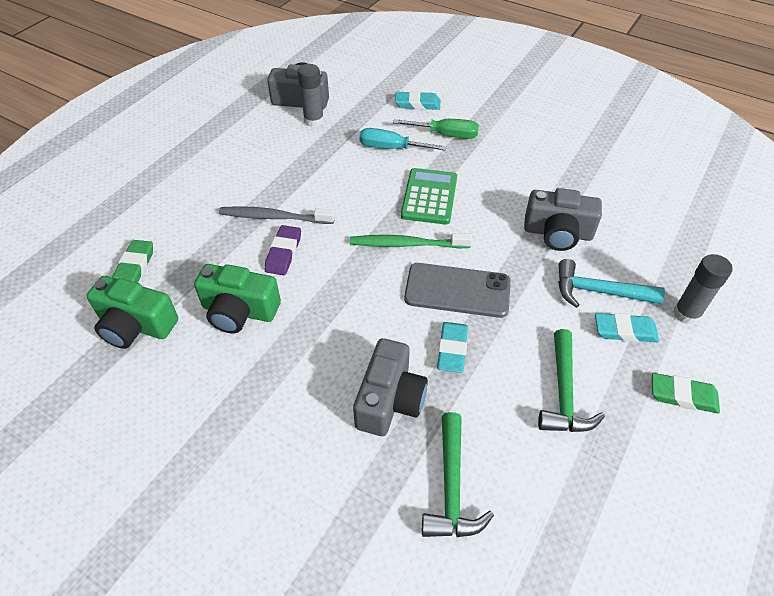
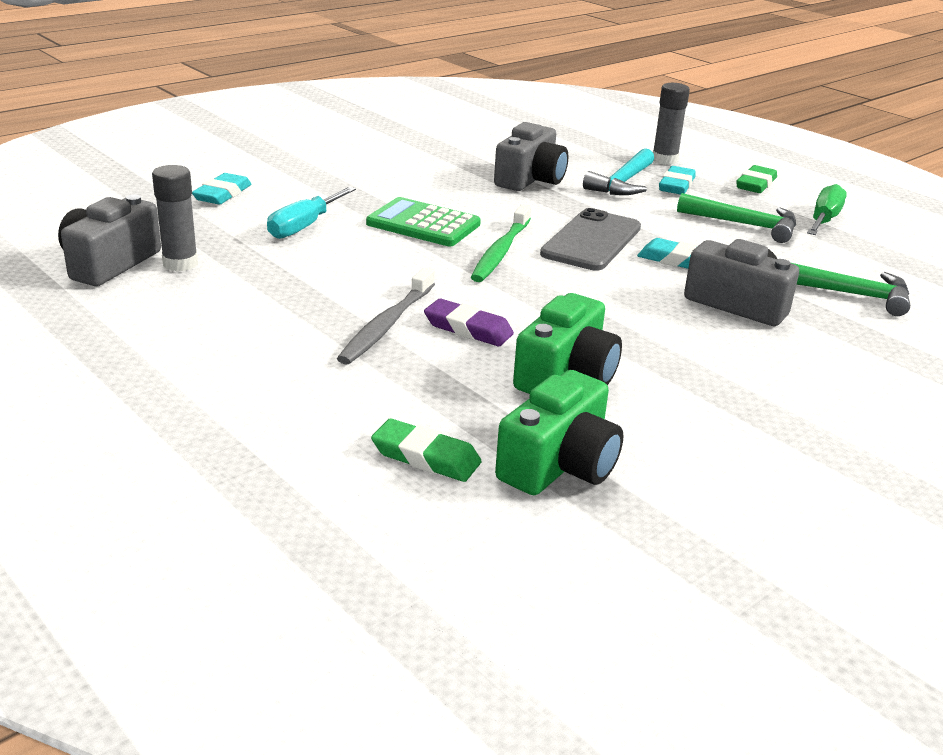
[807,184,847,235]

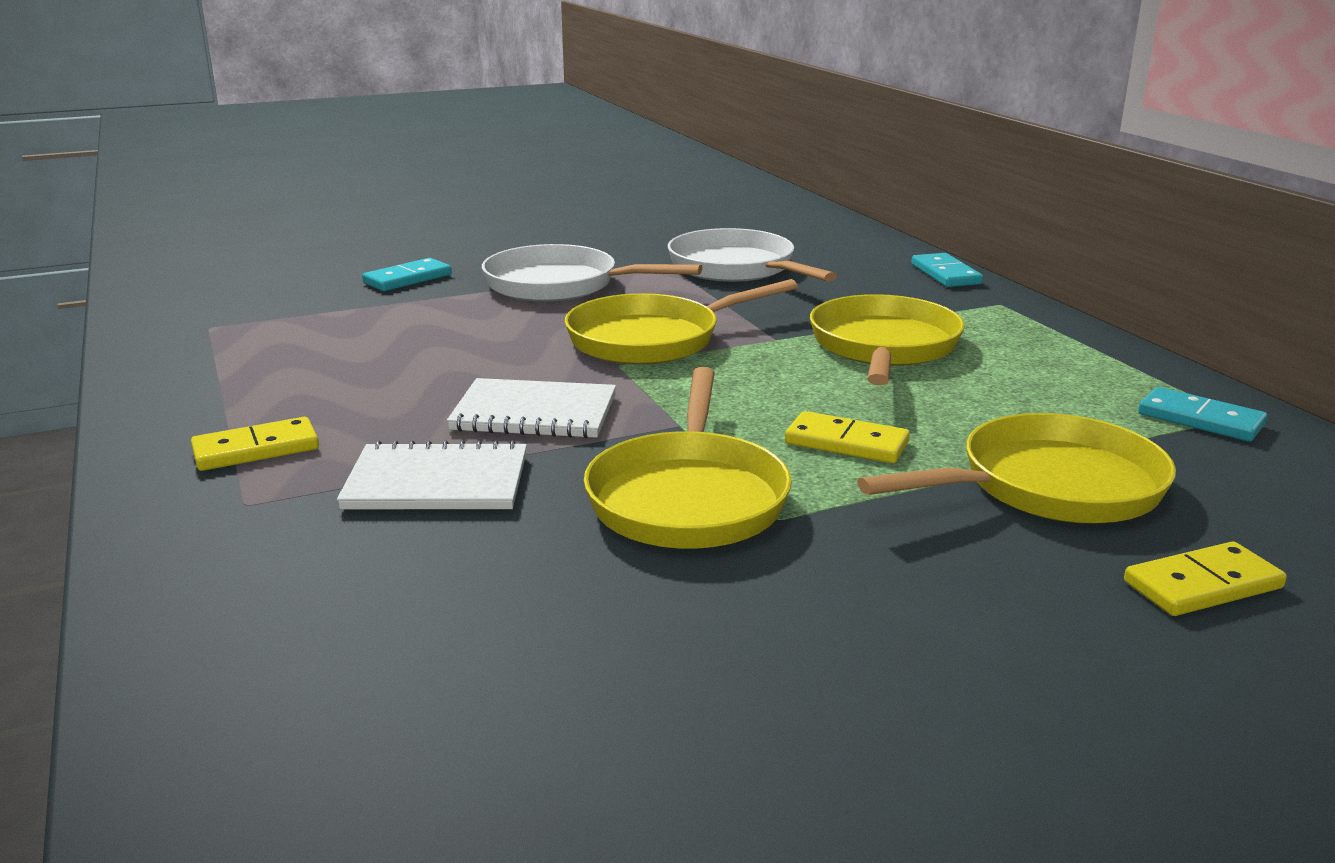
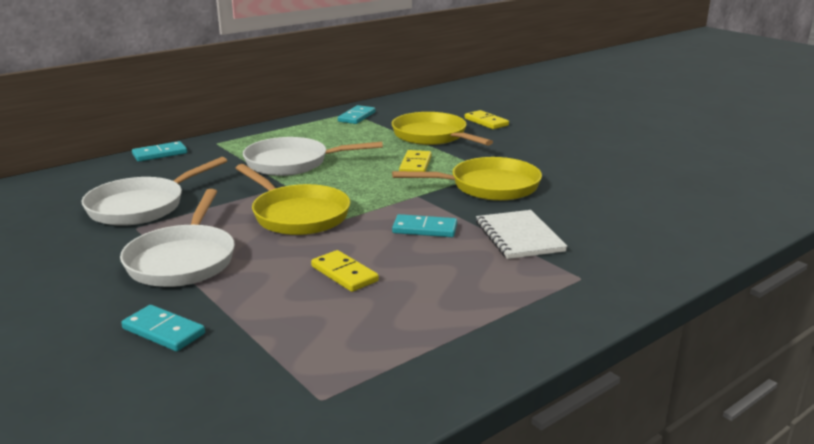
[243,137,383,176]
[311,250,379,292]
[392,214,457,237]

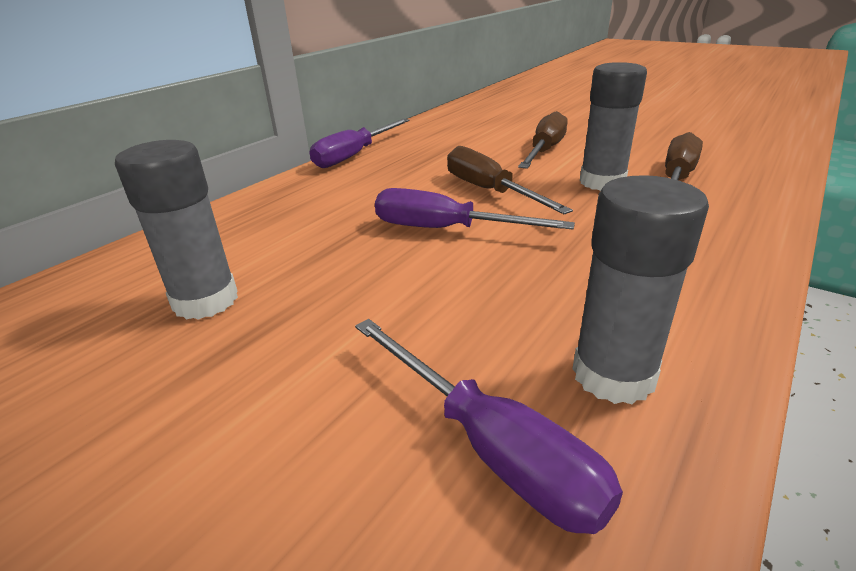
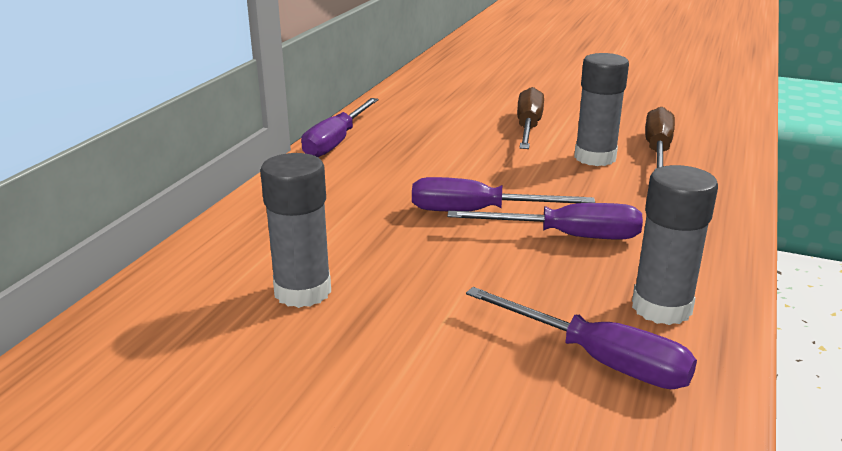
[447,203,643,239]
[447,146,573,214] (first image)

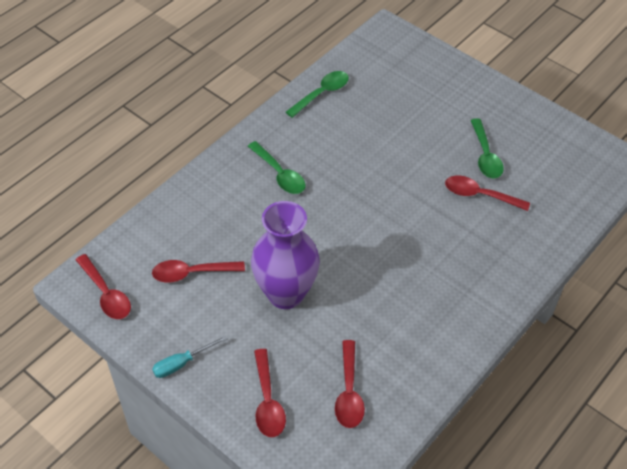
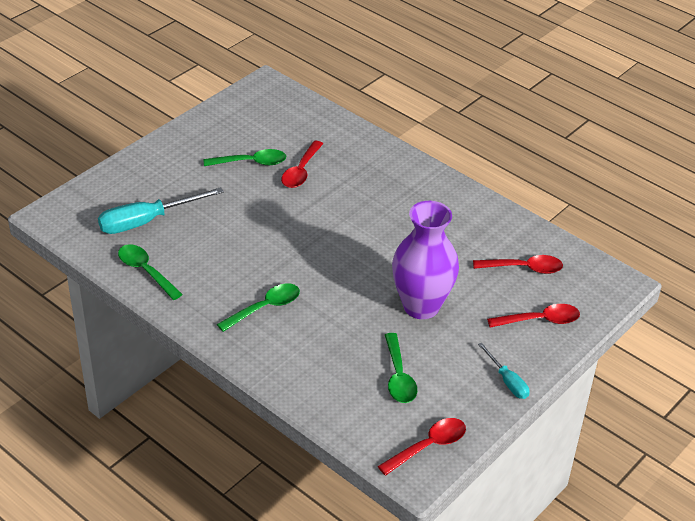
[98,187,224,234]
[385,333,417,403]

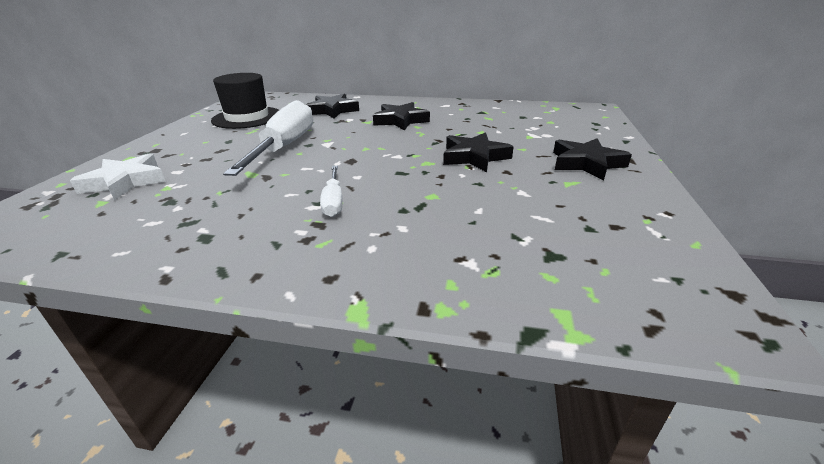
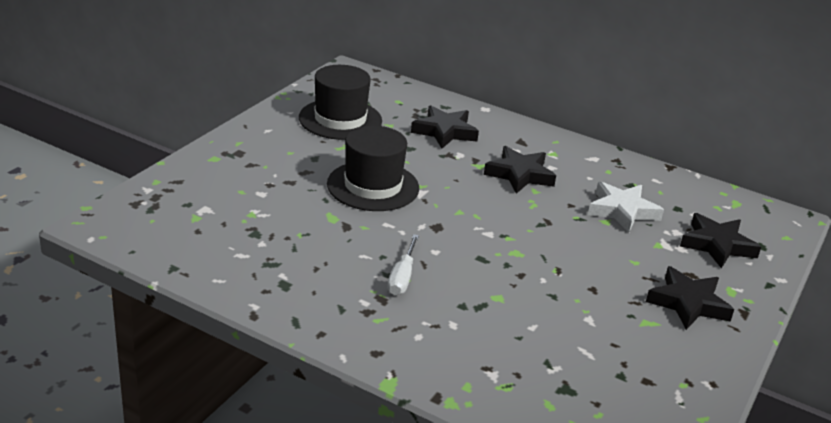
[327,126,419,211]
[588,182,664,233]
[680,213,761,268]

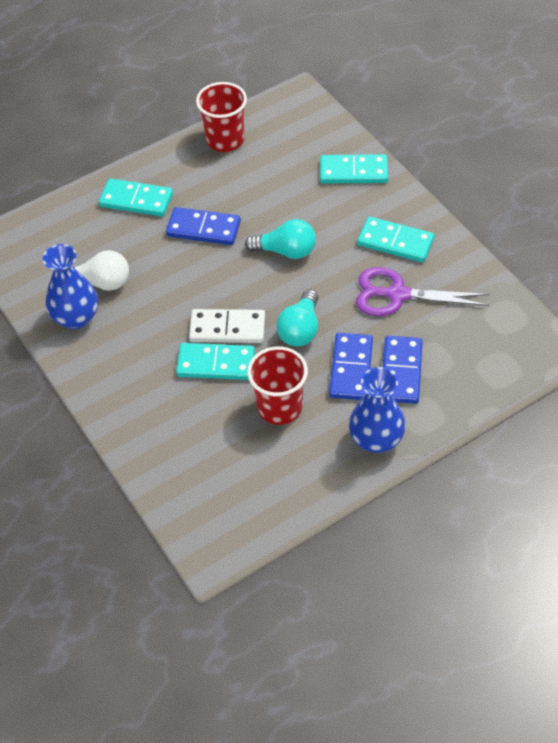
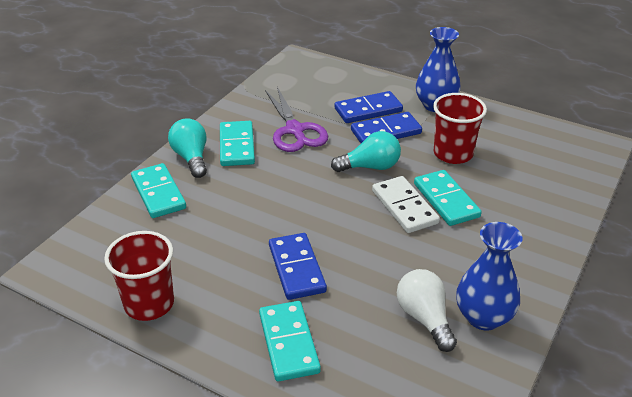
[168,118,207,178]

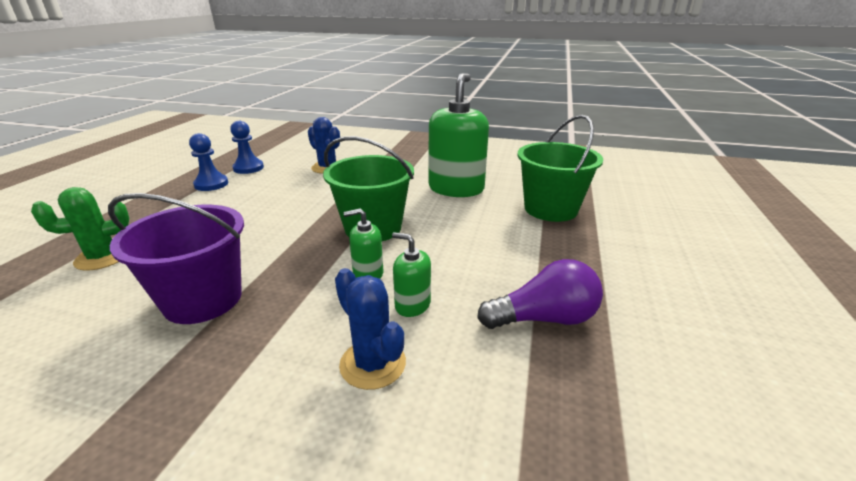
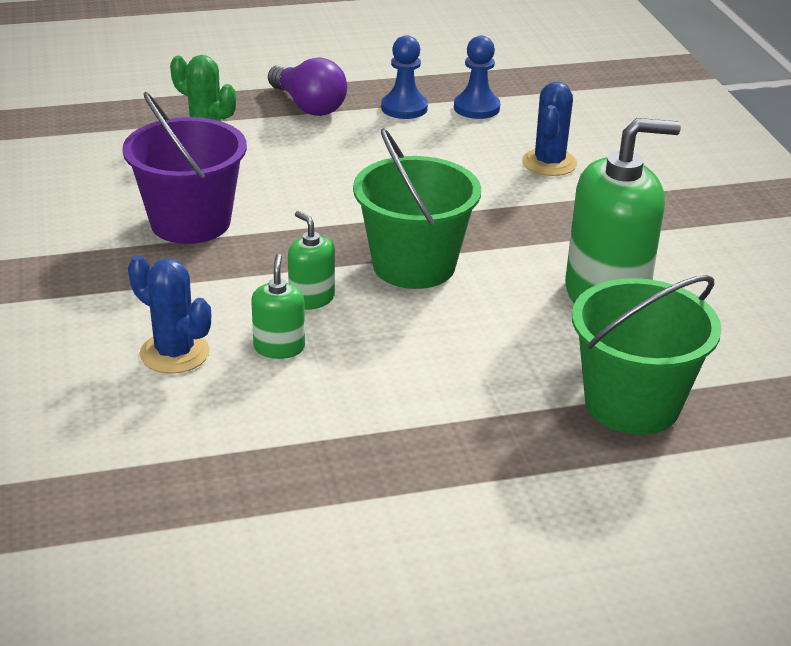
[128,255,211,374]
[268,57,347,116]

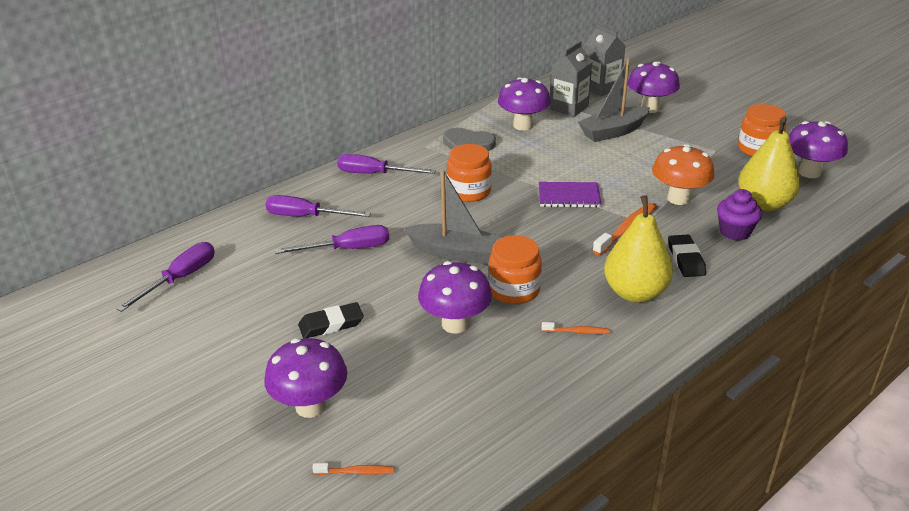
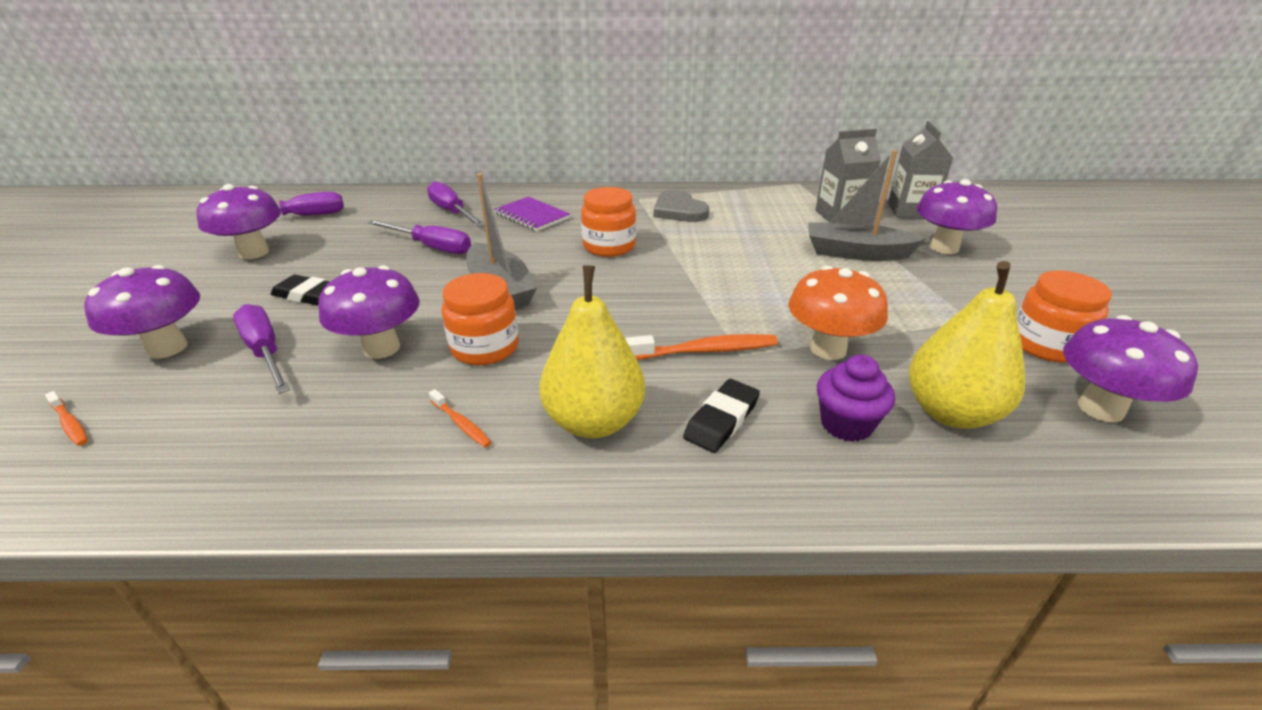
[197,184,281,259]
[233,304,290,394]
[494,197,570,231]

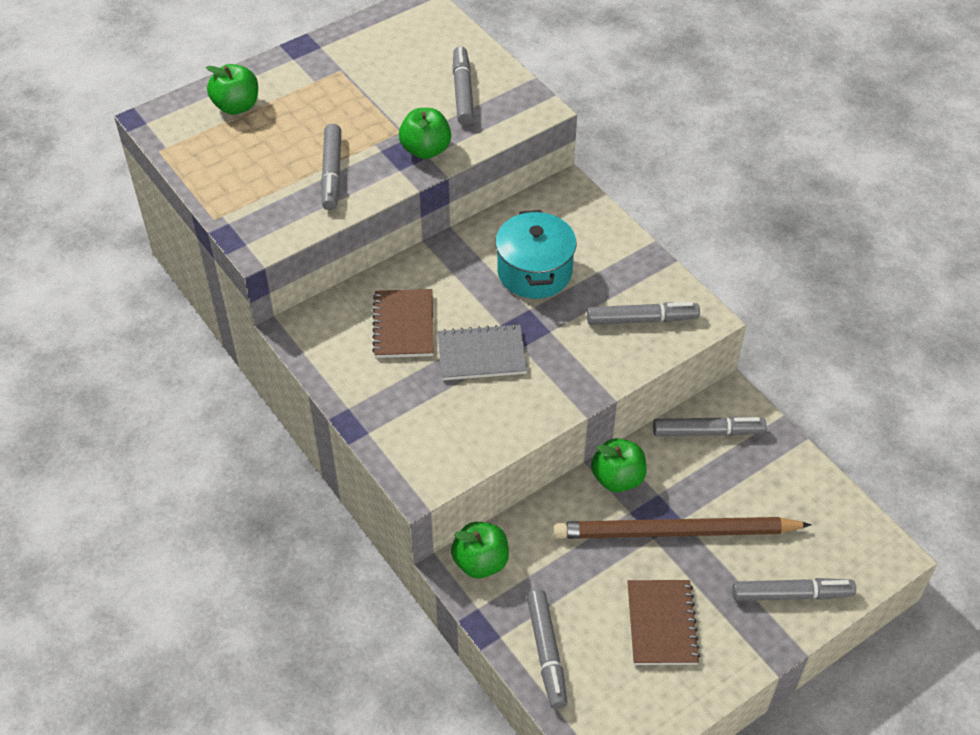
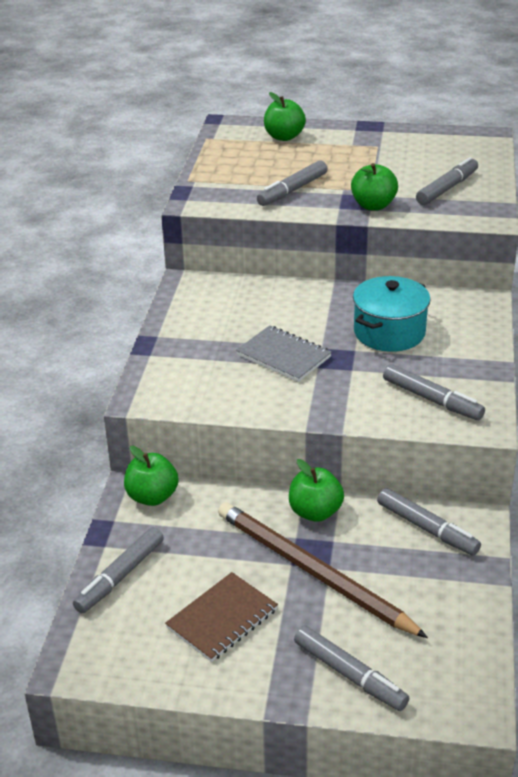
[372,289,434,358] (first image)

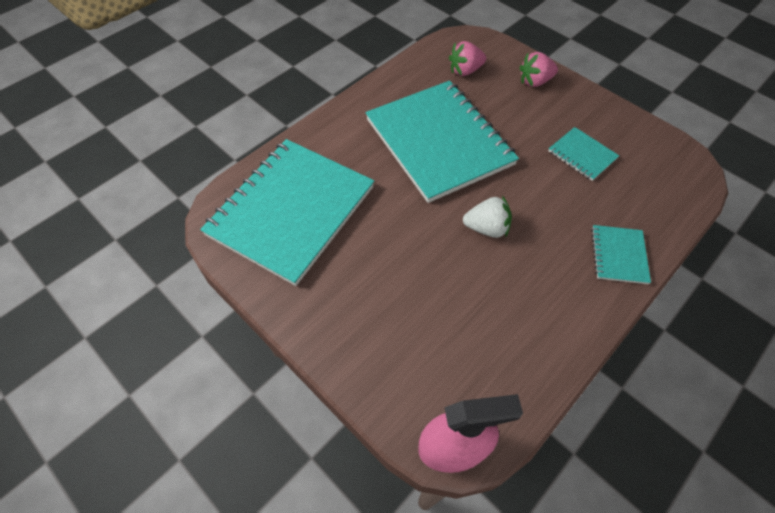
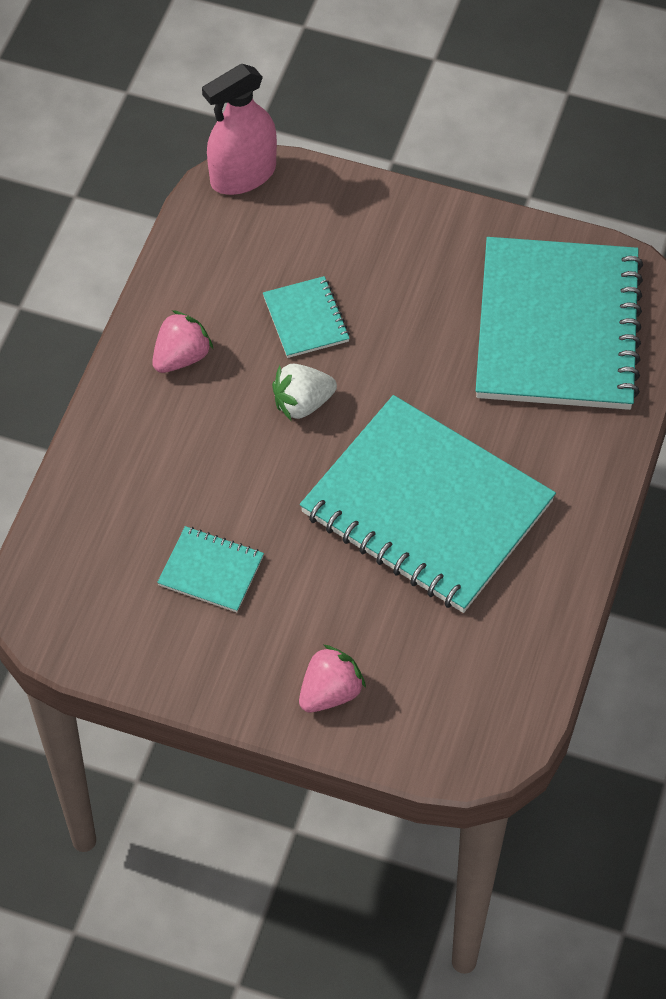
[152,310,213,373]
[263,276,350,358]

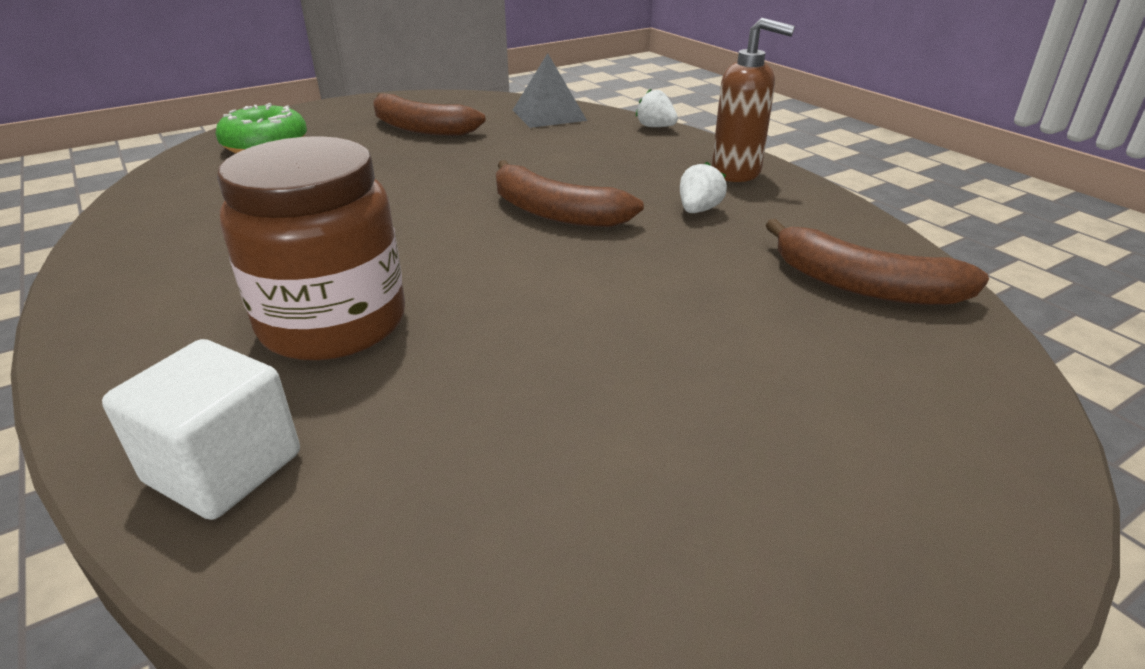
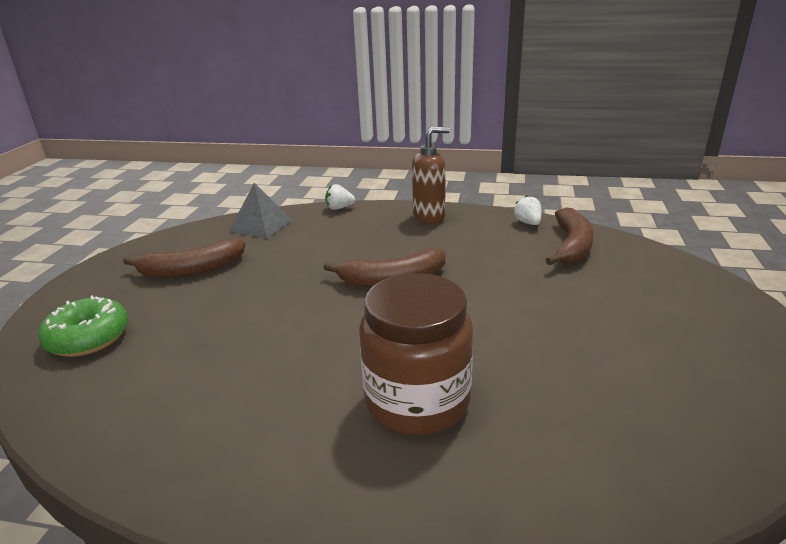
[513,195,542,225]
[546,207,594,265]
[102,339,300,520] (first image)

